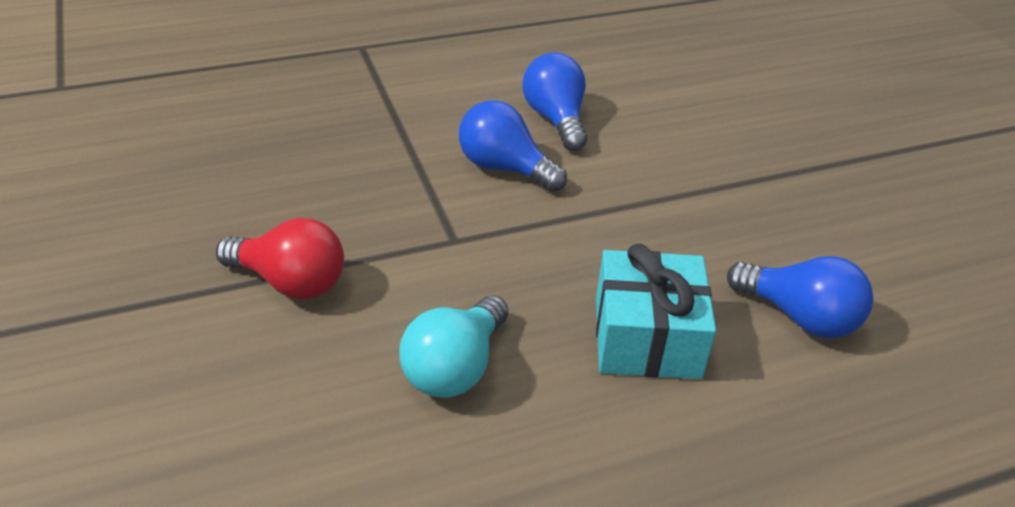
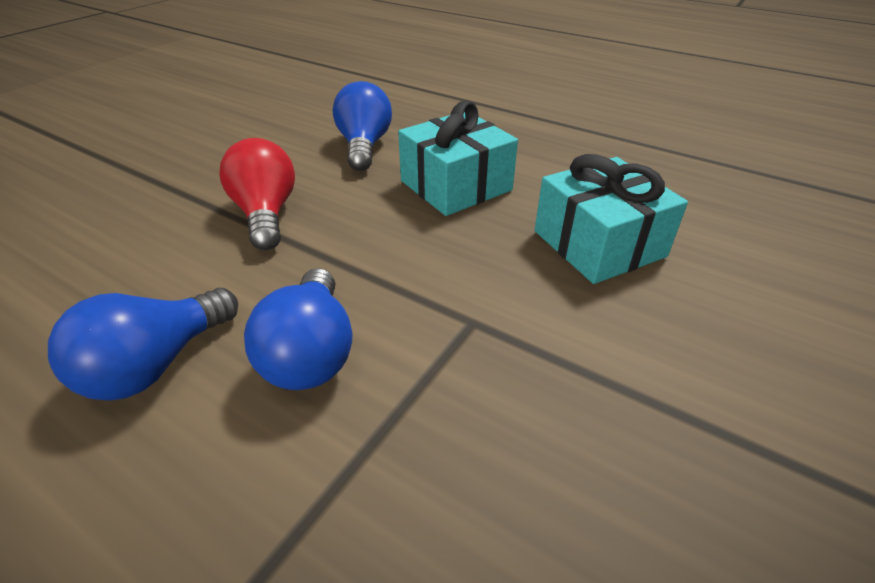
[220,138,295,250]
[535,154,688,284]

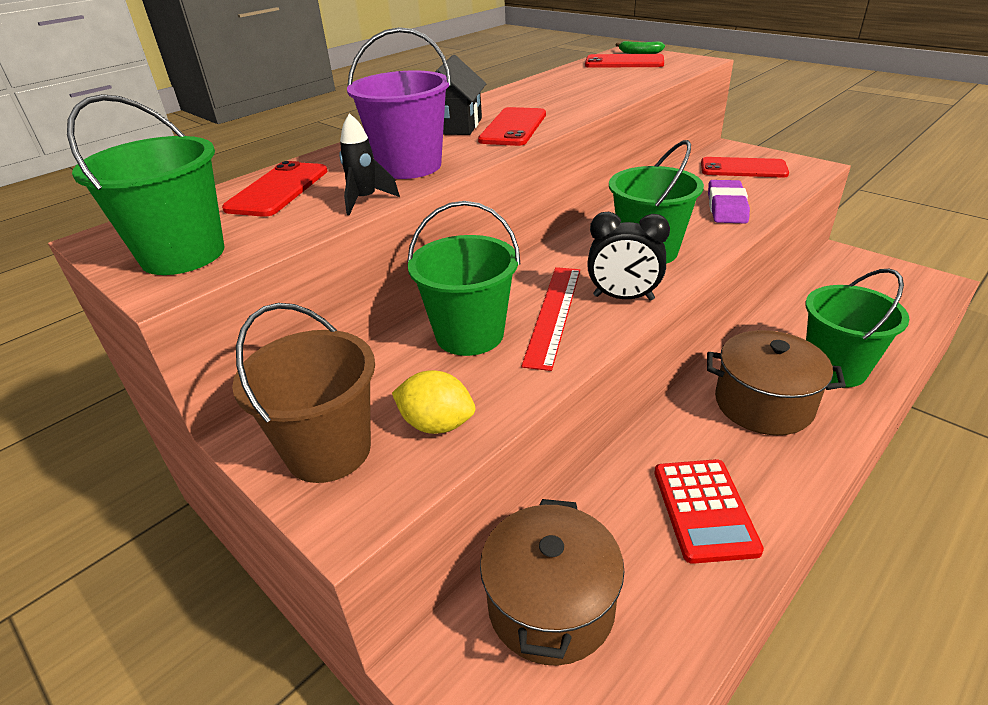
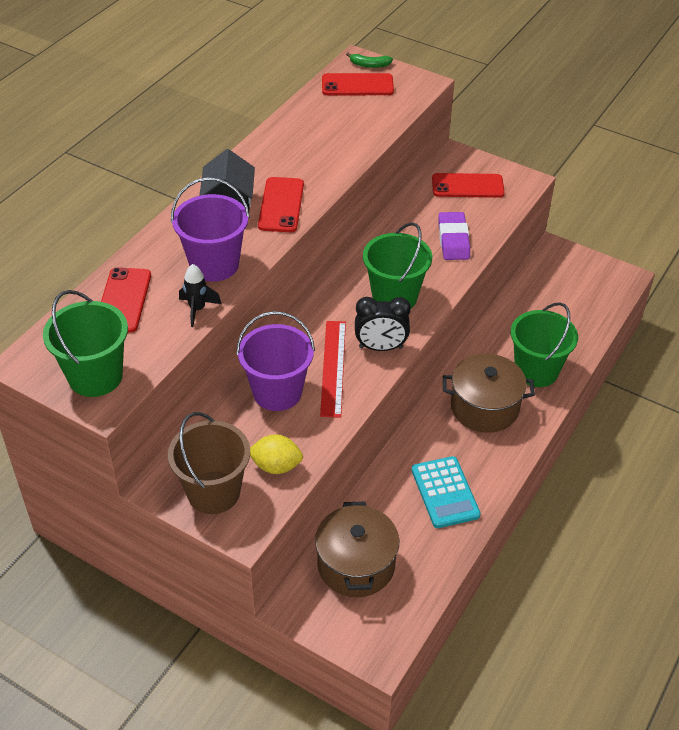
[236,311,315,411]
[412,456,481,528]

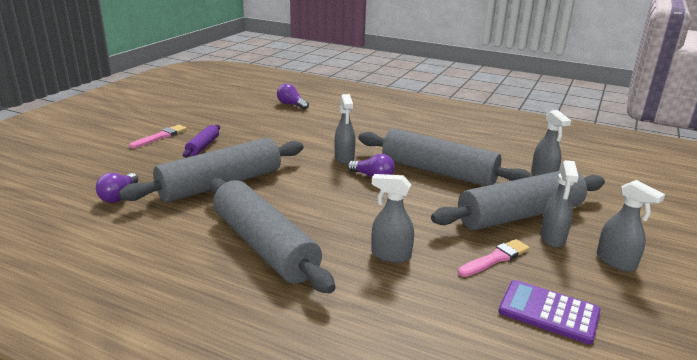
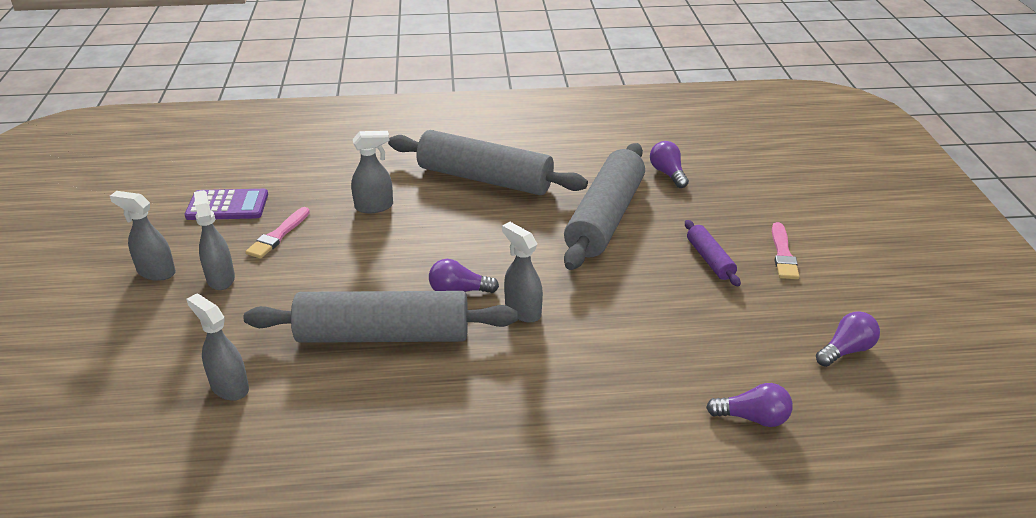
[816,311,880,367]
[431,171,605,230] (first image)

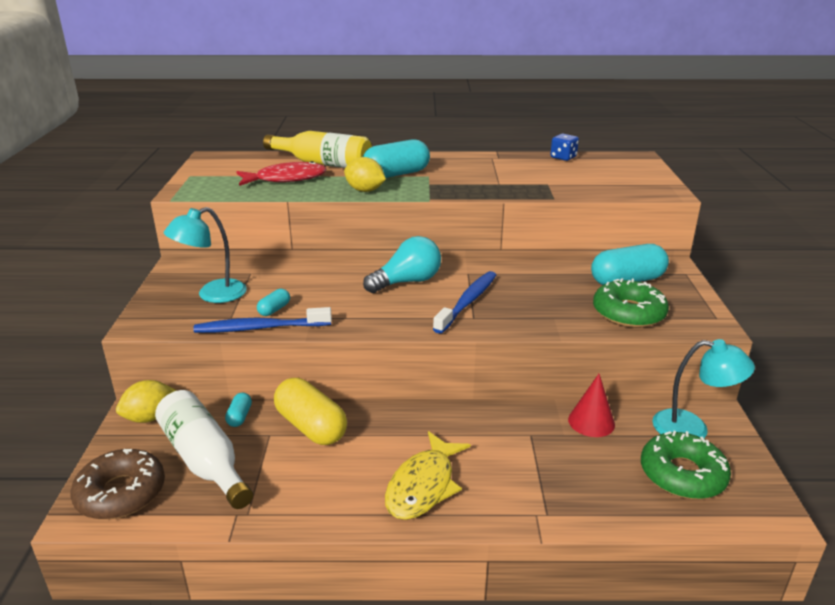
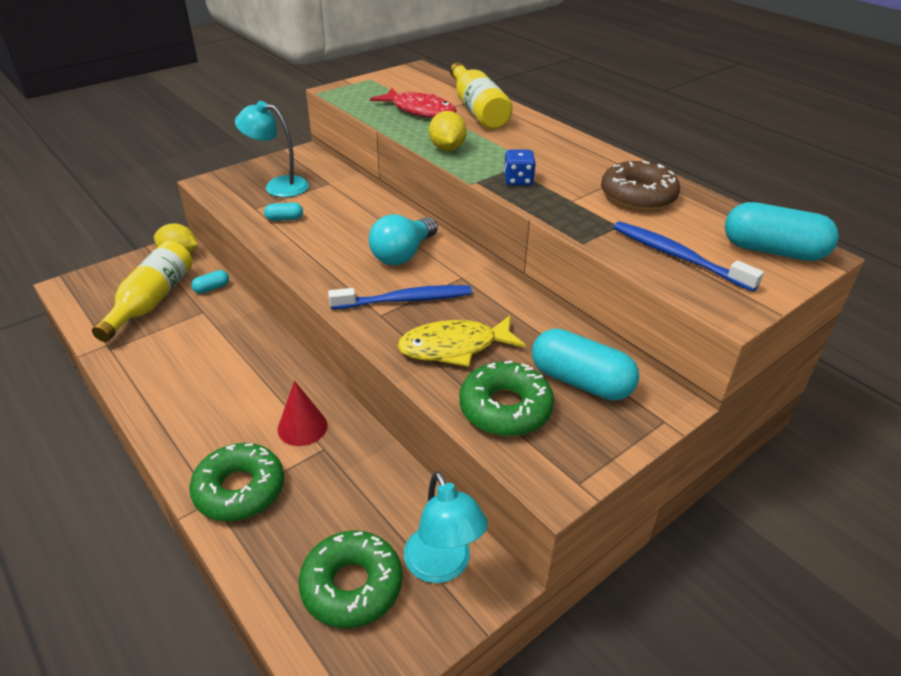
[92,241,193,342]
[189,443,284,521]
[277,381,328,446]
[369,214,438,265]
[397,315,526,367]
[504,149,536,186]
[601,161,680,211]
[613,221,764,292]
[725,202,839,261]
[274,378,347,445] (first image)

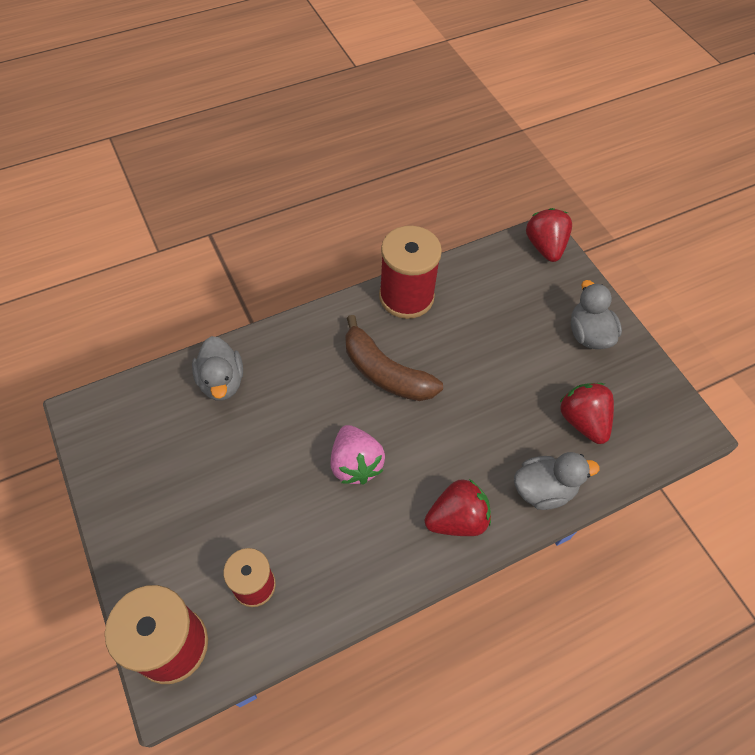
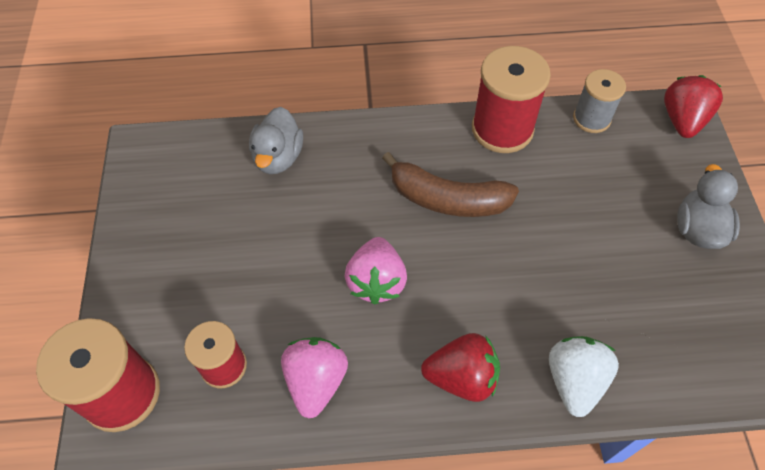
[281,337,348,419]
[382,152,519,217]
[549,336,619,417]
[573,69,626,133]
[560,383,614,444] (first image)

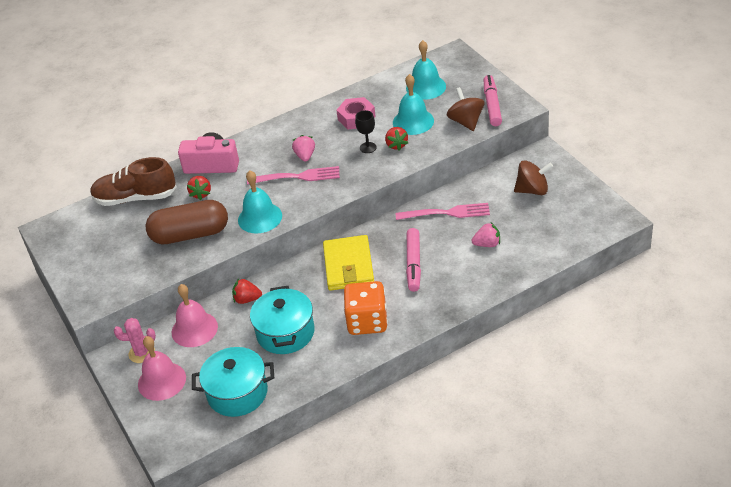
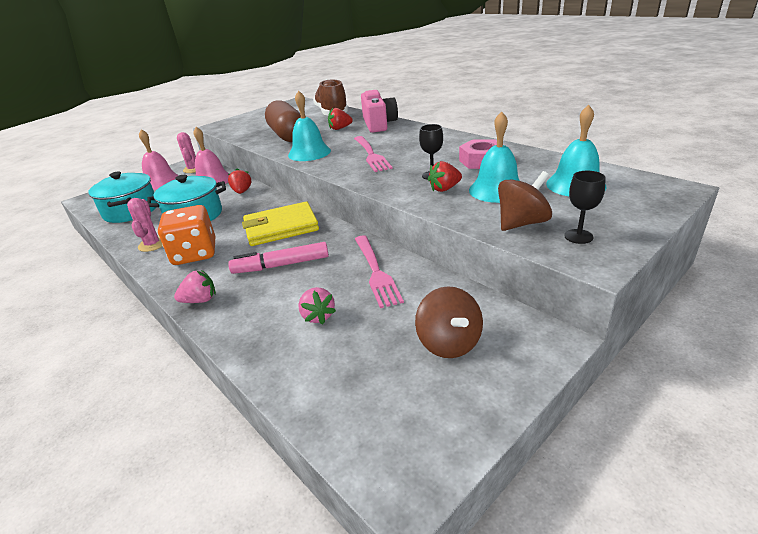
[127,198,163,252]
[174,270,216,303]
[564,171,606,244]

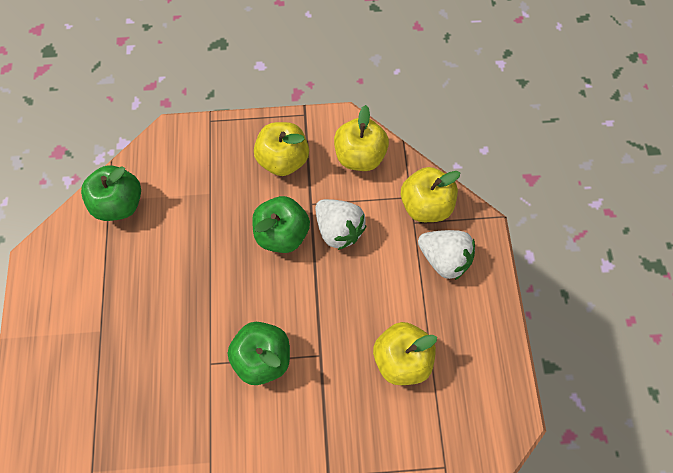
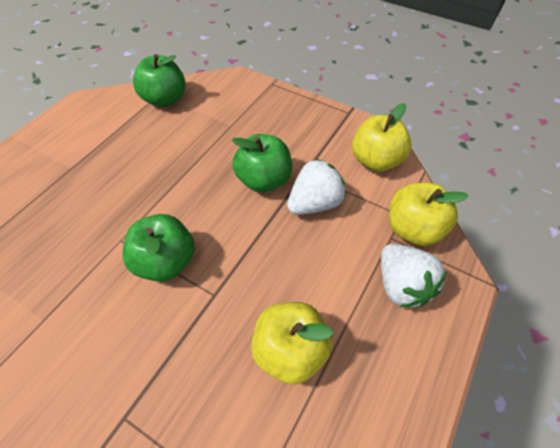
[287,159,346,215]
[254,122,309,176] (first image)

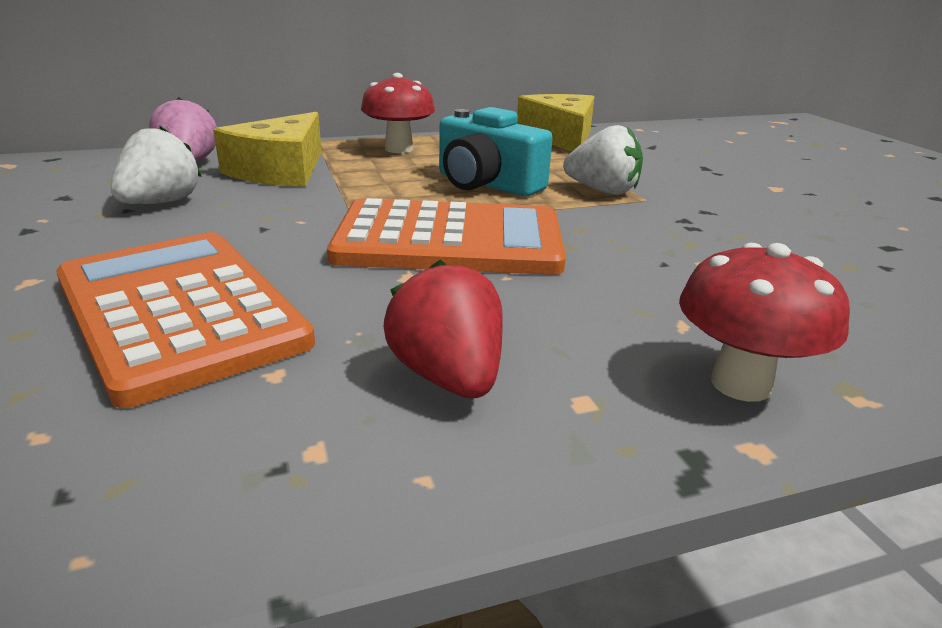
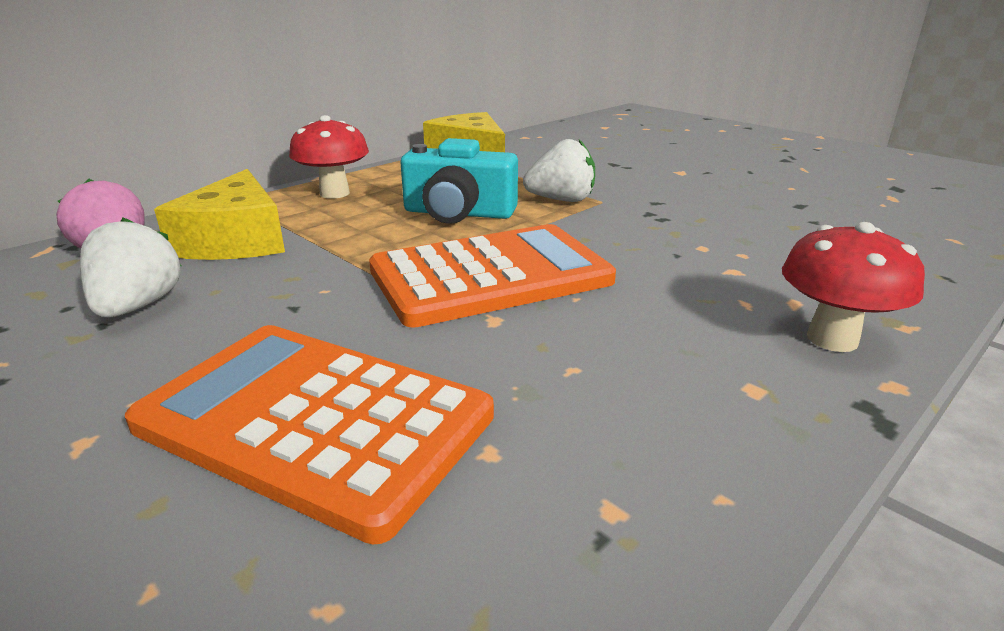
[384,260,503,398] (first image)

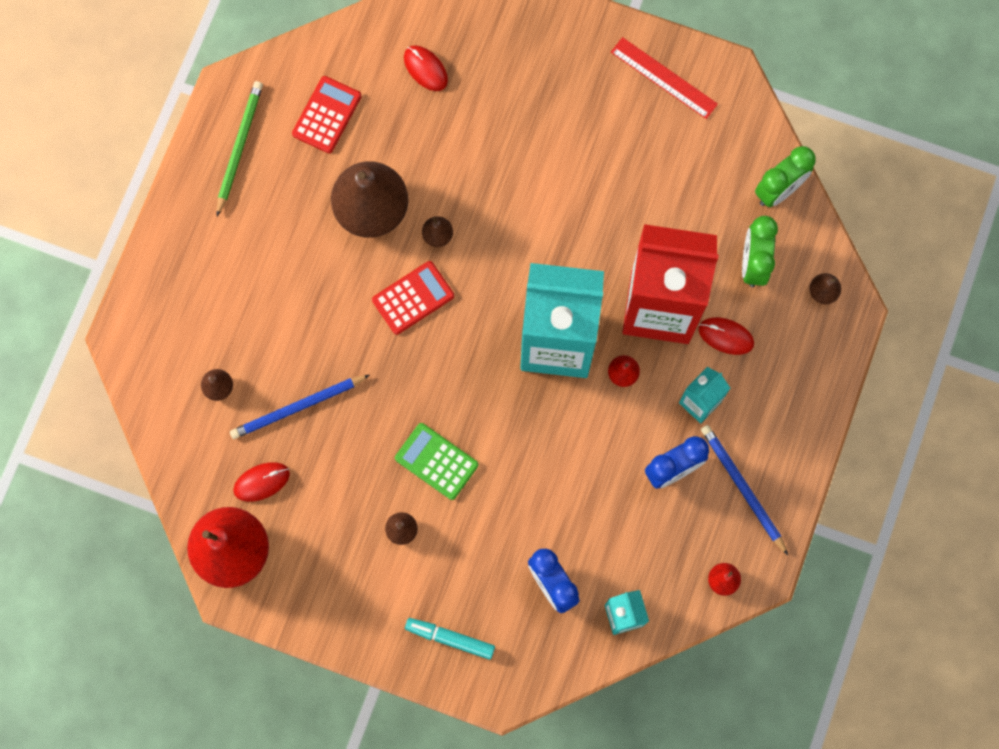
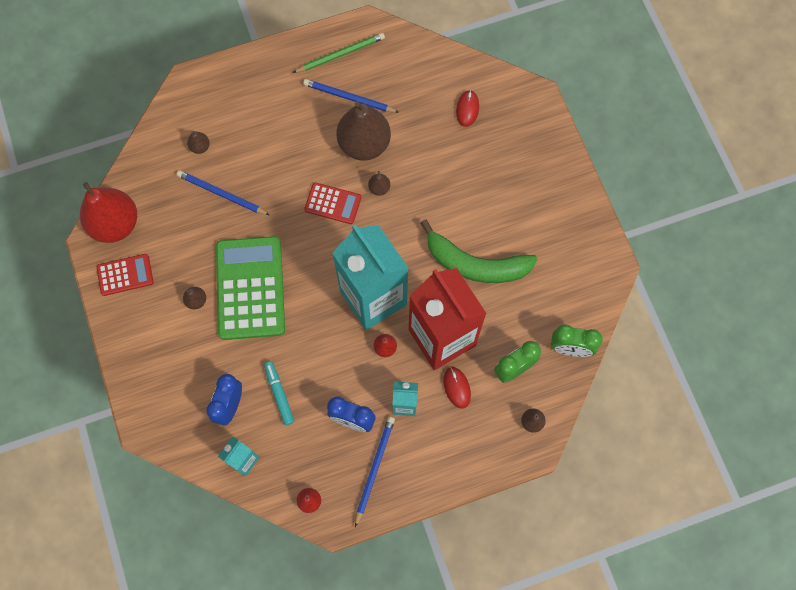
[96,254,154,296]
[216,236,285,340]
[264,361,295,426]
[303,79,399,113]
[421,219,538,283]
[233,462,290,502] (first image)
[611,37,718,119] (first image)

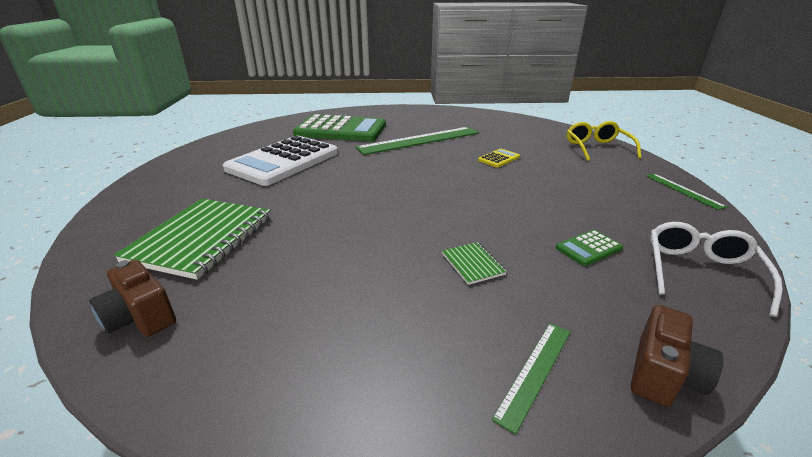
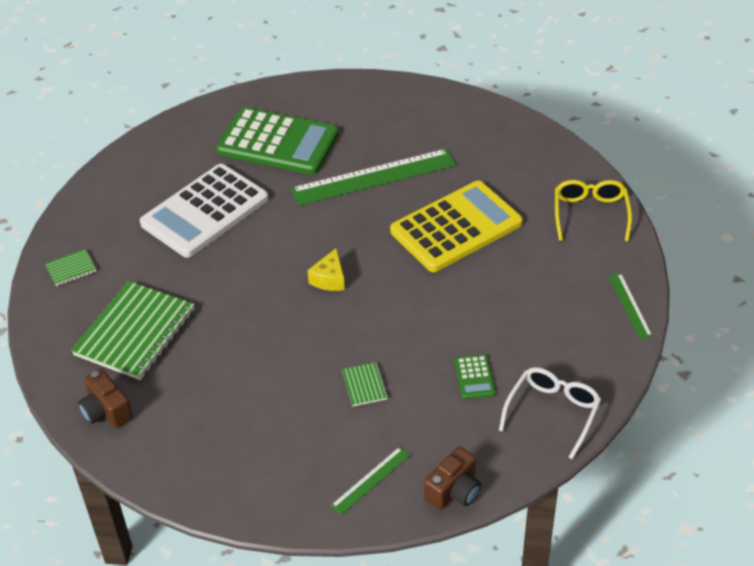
[45,249,97,286]
[307,248,345,291]
[390,181,523,272]
[455,354,495,399]

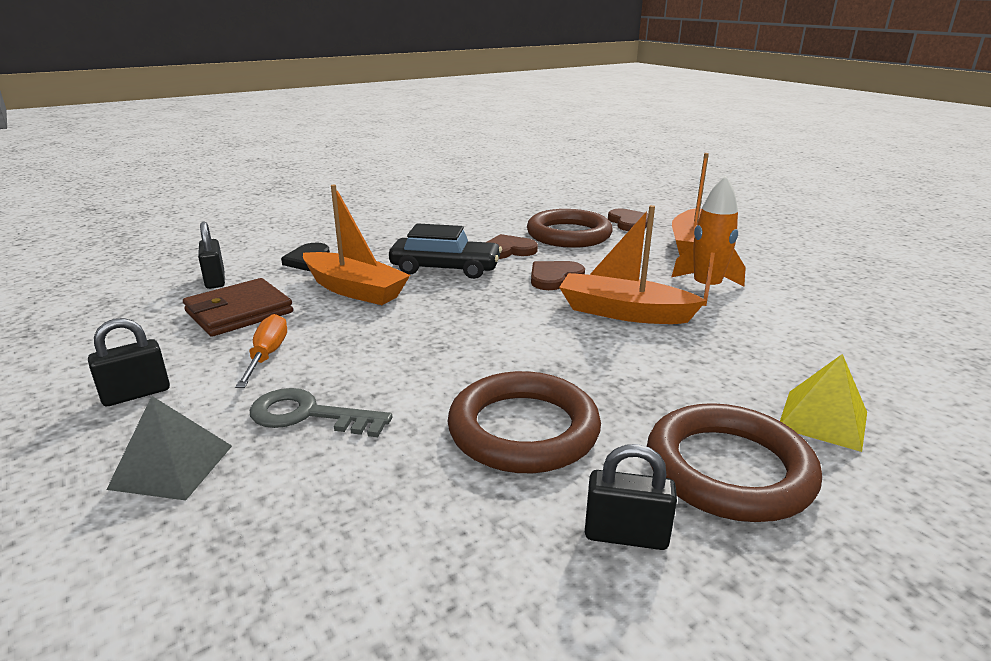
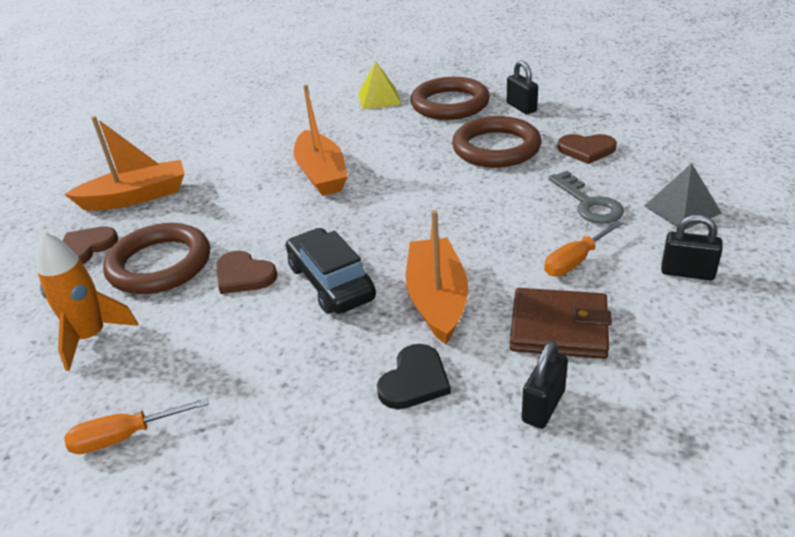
[36,232,138,371]
[64,398,209,454]
[557,134,617,164]

